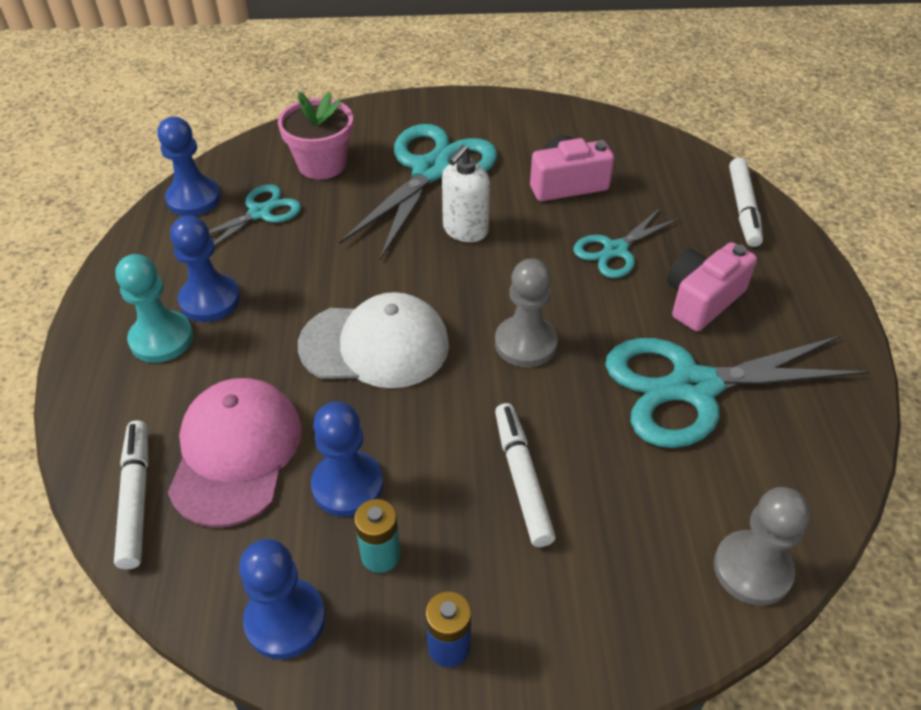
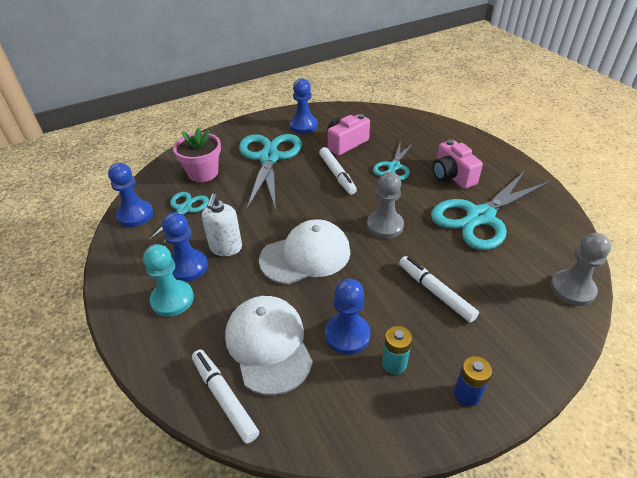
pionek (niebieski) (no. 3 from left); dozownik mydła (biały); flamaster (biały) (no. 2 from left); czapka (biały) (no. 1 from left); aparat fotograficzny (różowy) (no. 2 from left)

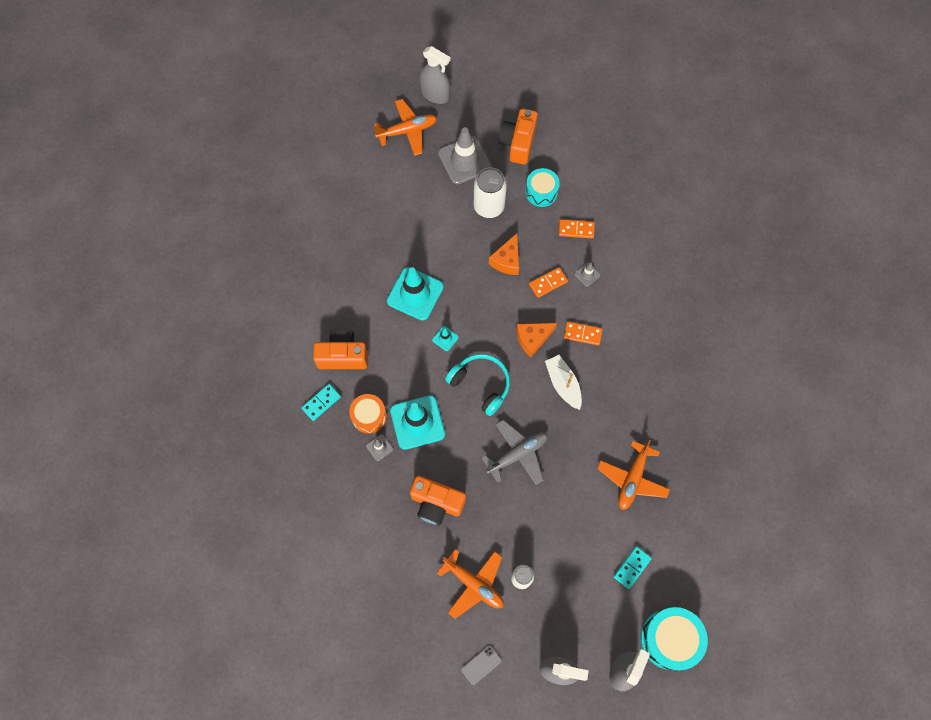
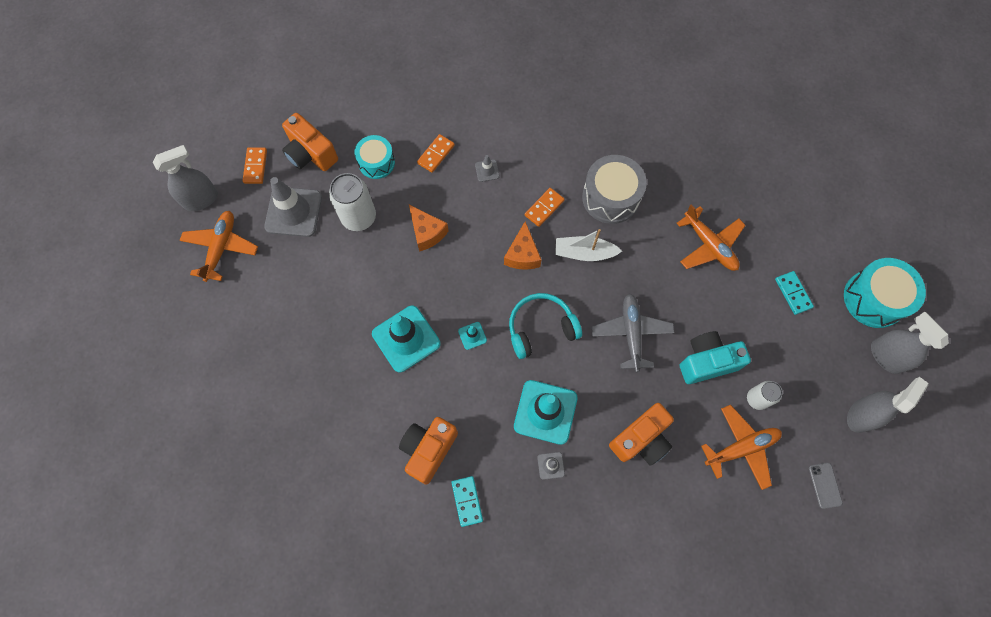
bęben (pomarańczowy); bęben (szary); aparat fotograficzny (turkusowy); kostka domina (pomarańczowy) (no. 1 from left)

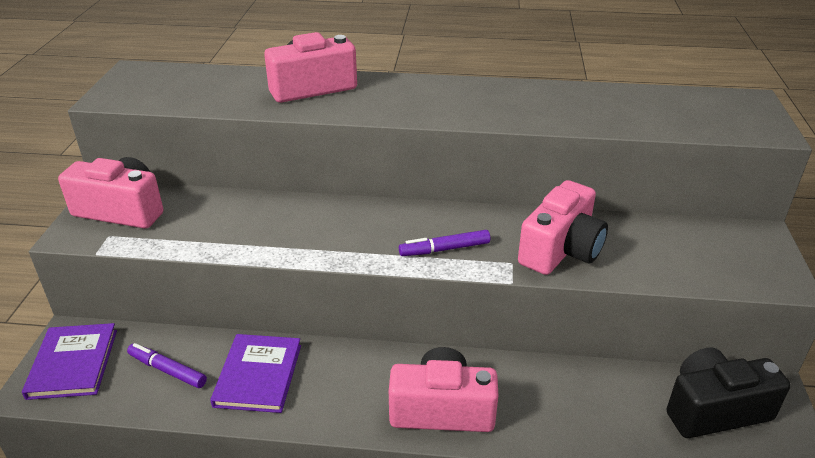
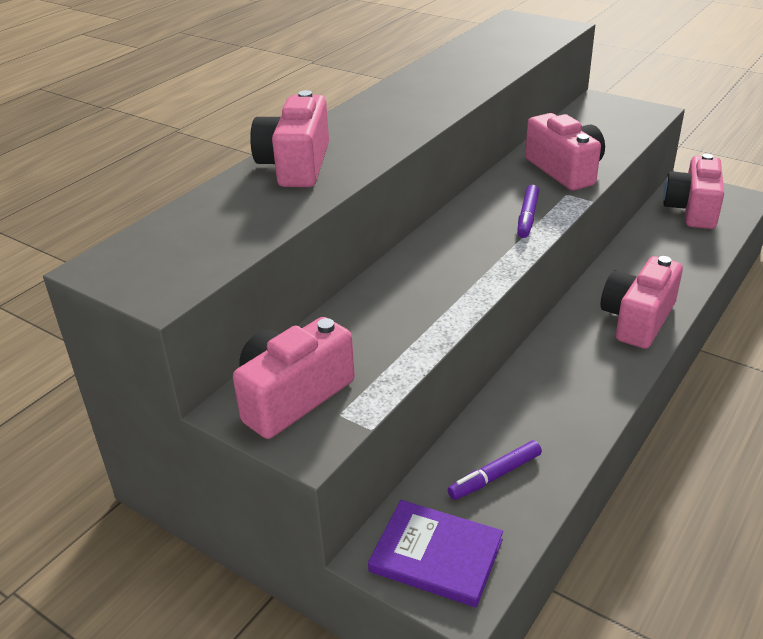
książka (fioletowy) (no. 2 from left in the first image); aparat fotograficzny (różowy) (no. 5 from left)

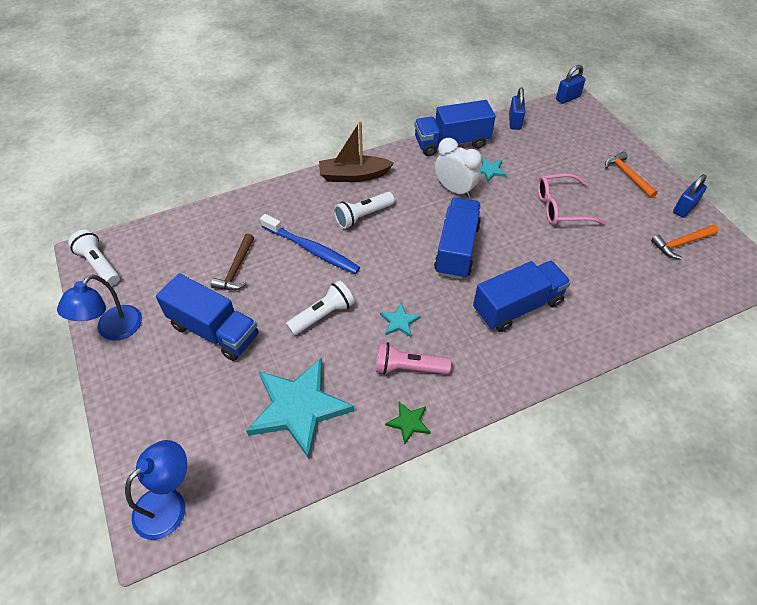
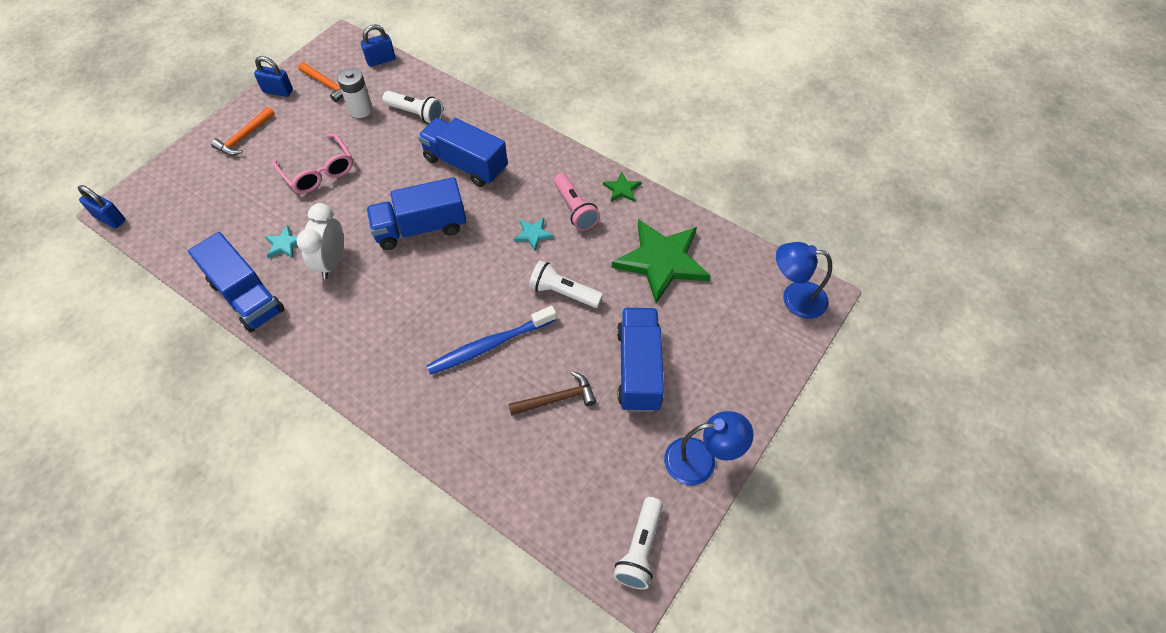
łódka (brązowy); bateria (biały); latarka (biały) (no. 1 from left); kłódka (niebieski) (no. 3 from left); gwiazda (zielony) (no. 2 from left); szczoteczka do zębów (niebieski)

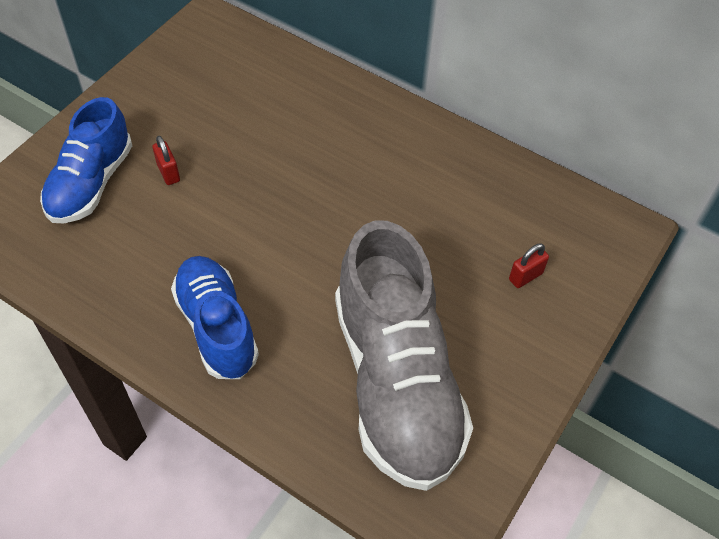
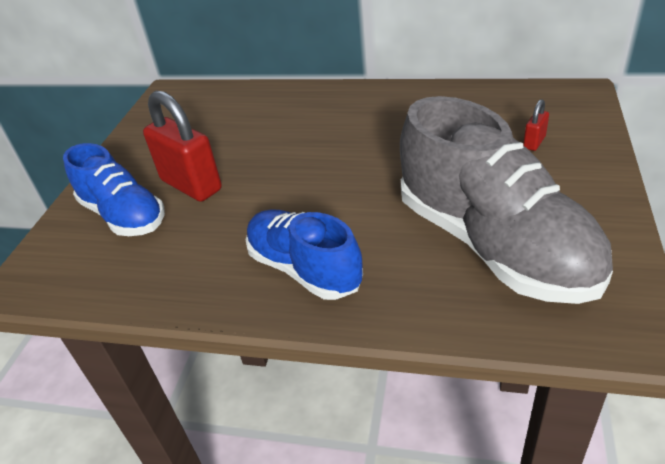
but (niebieski) (no. 1 from left); kłódka (czerwony) (no. 1 from left)

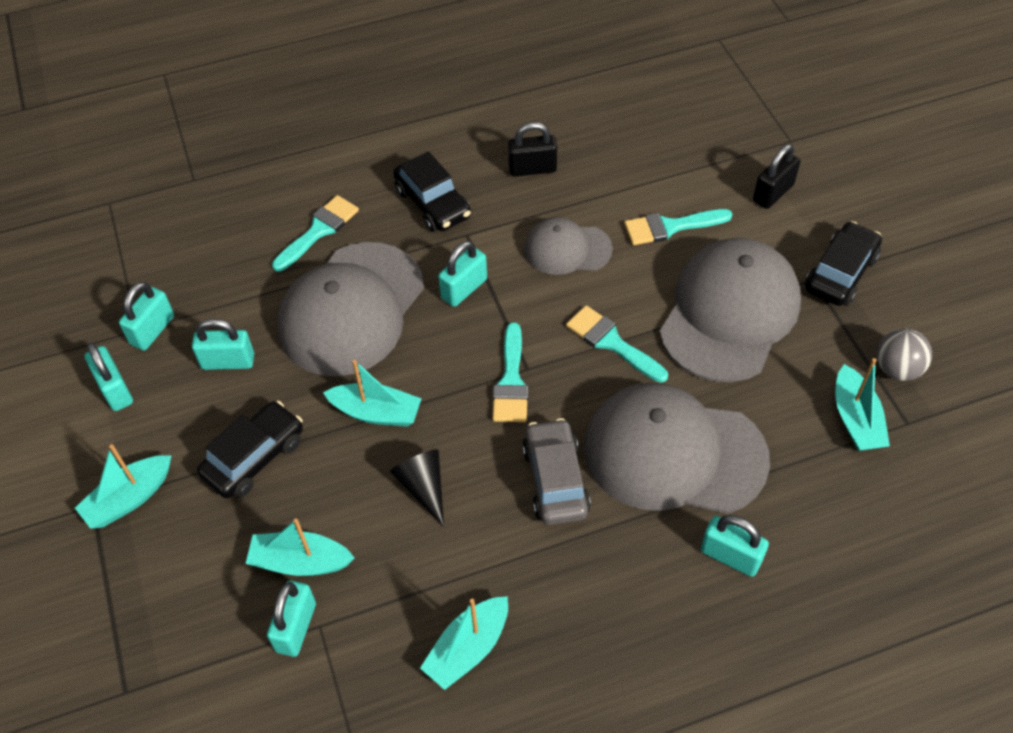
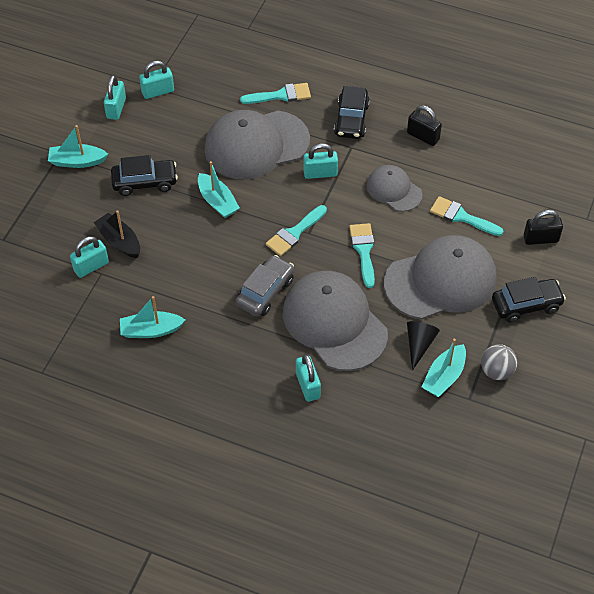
kłódka (turkusowy) (no. 3 from left in the first image); stożek (czarny); łódka (czarny)

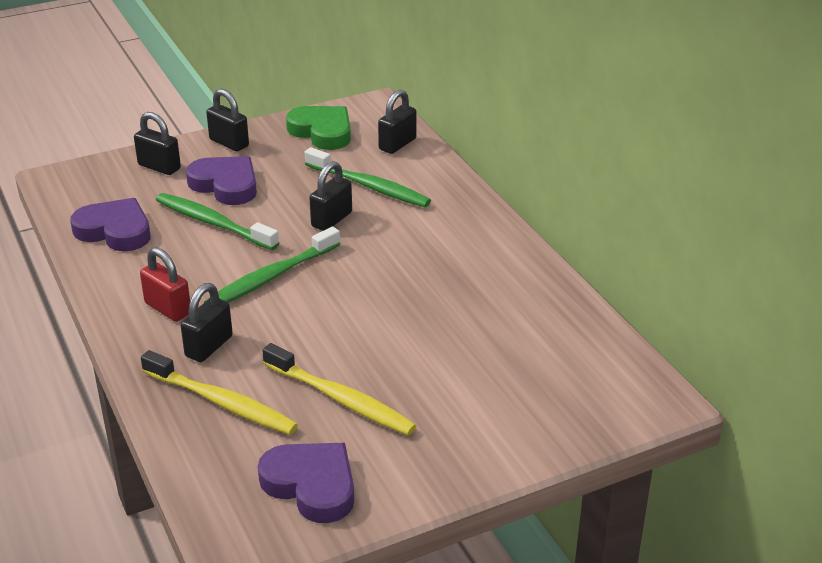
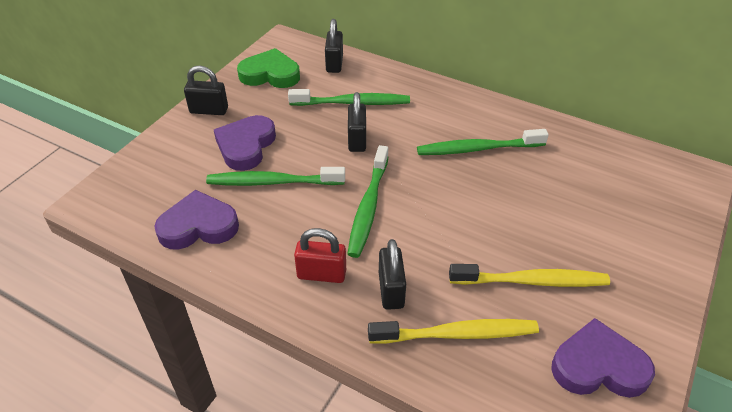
kłódka (czarny) (no. 1 from left in the first image); szczoteczka do zębów (zielony) (no. 4 from left); serce (fioletowy) (no. 2 from left)

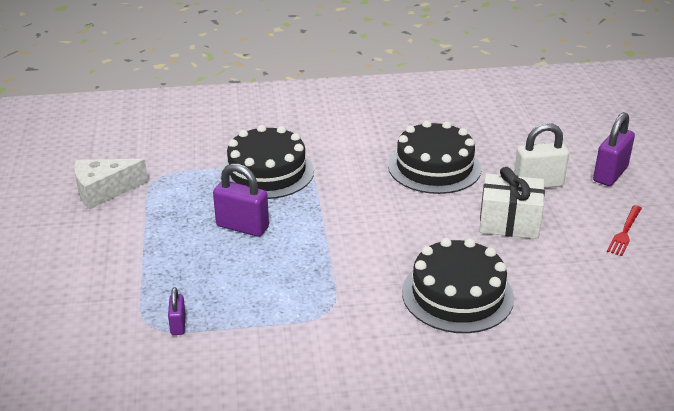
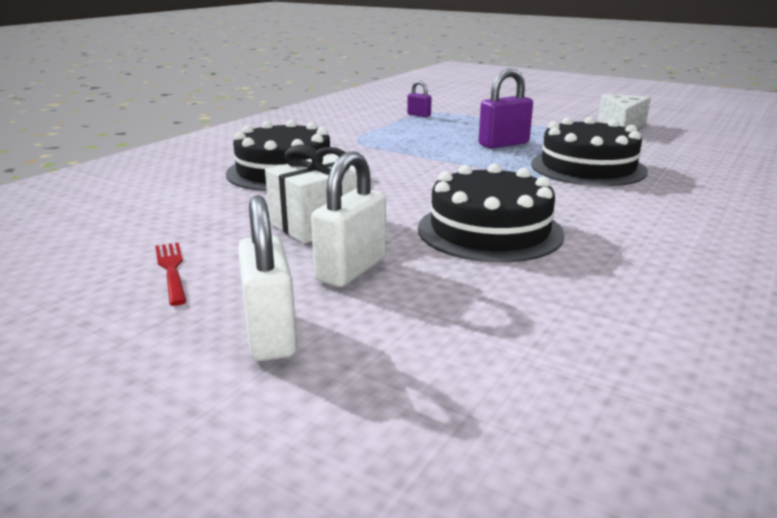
kłódka (biały) (no. 1 from left)

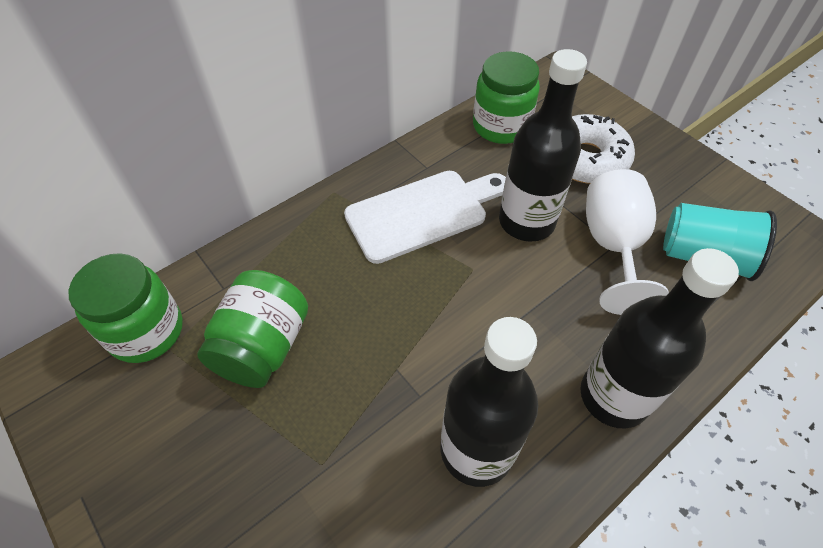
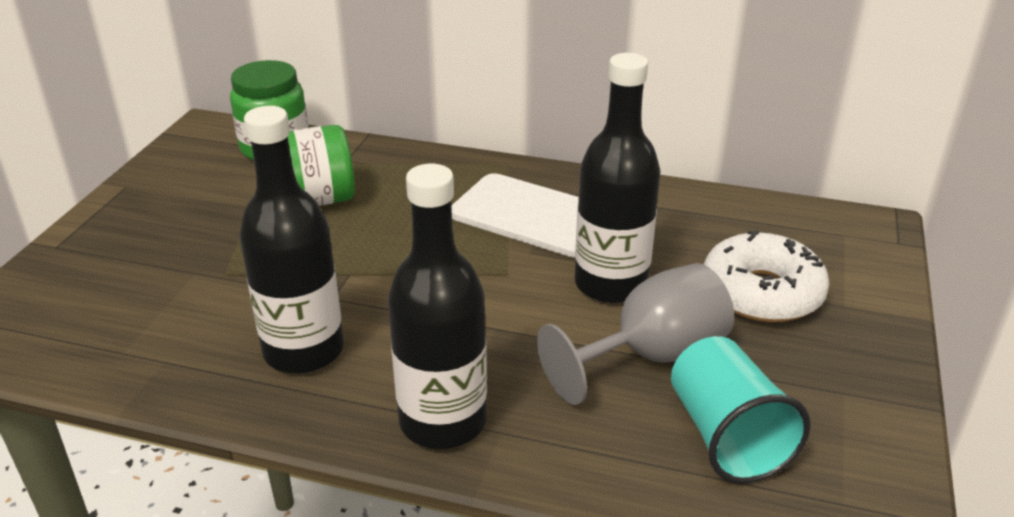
słoik (zielony) (no. 3 from left in the first image); kielich (szary)

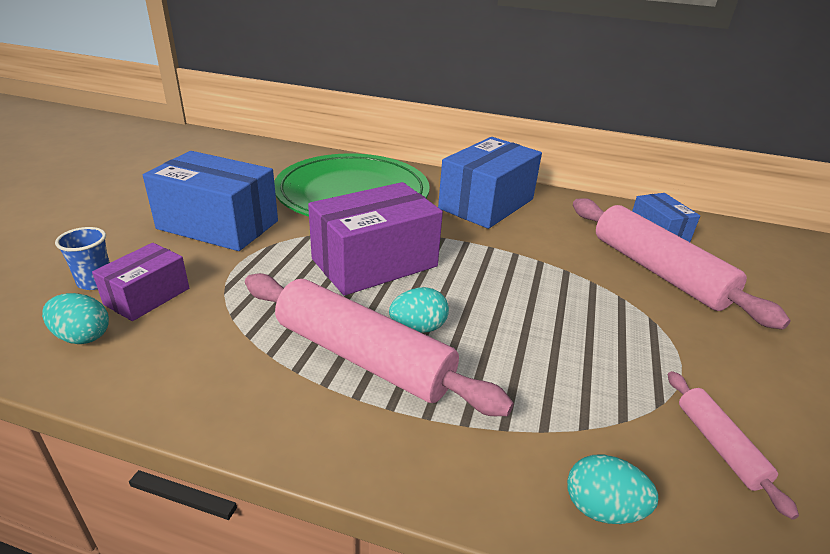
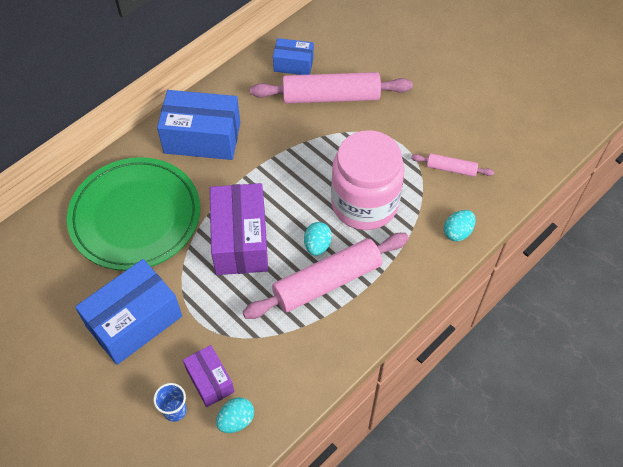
słoik (różowy); pudełko (niebieski) (no. 2 from left)

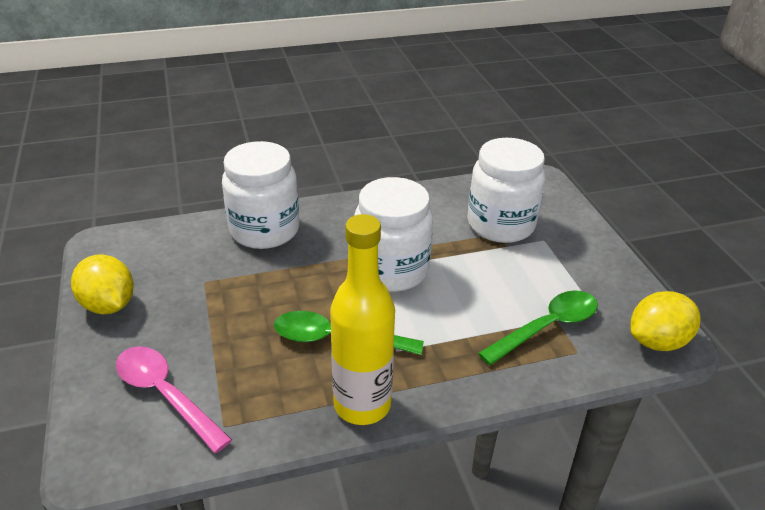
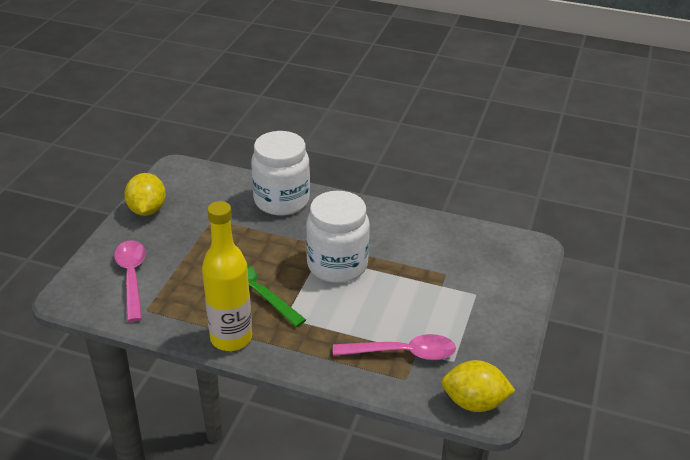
słoik (biały) (no. 3 from left in the first image); łyżka (różowy) (no. 2 from left)

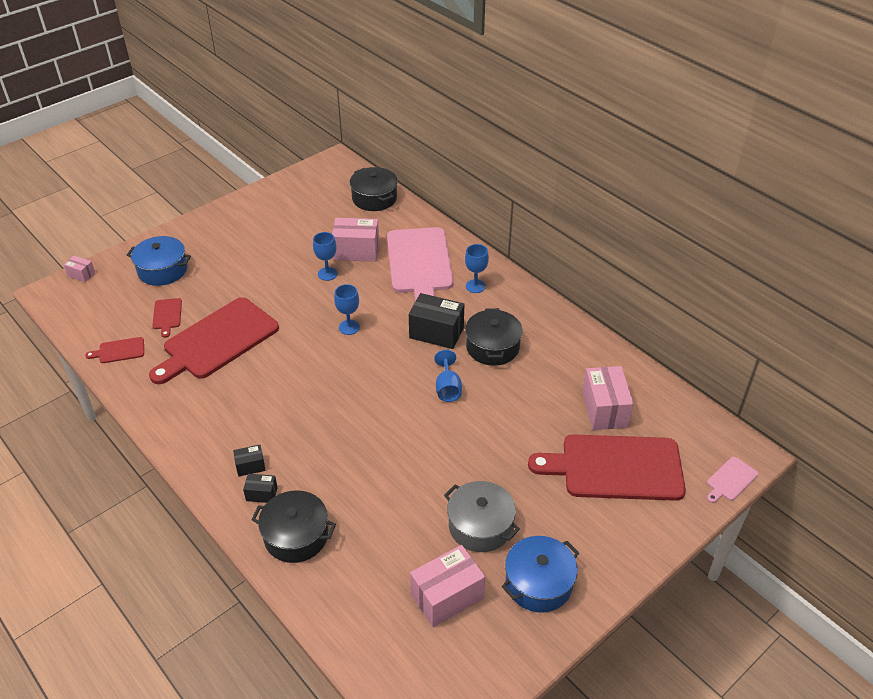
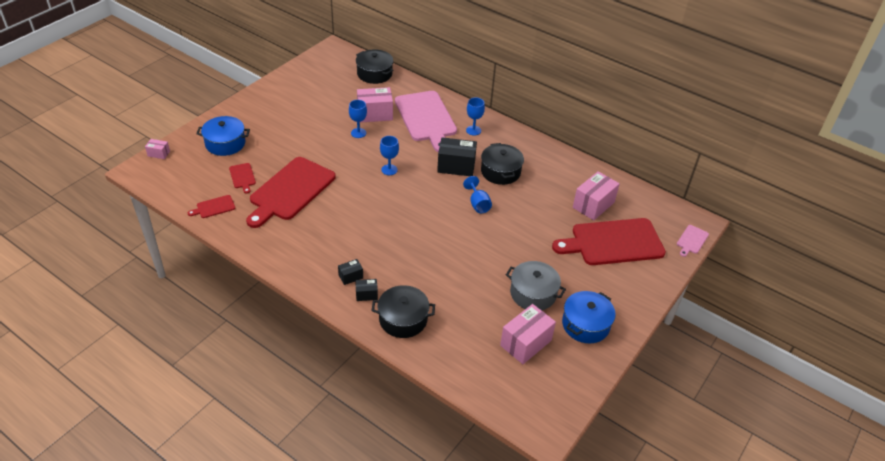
pudełko (różowy) (no. 4 from left)

